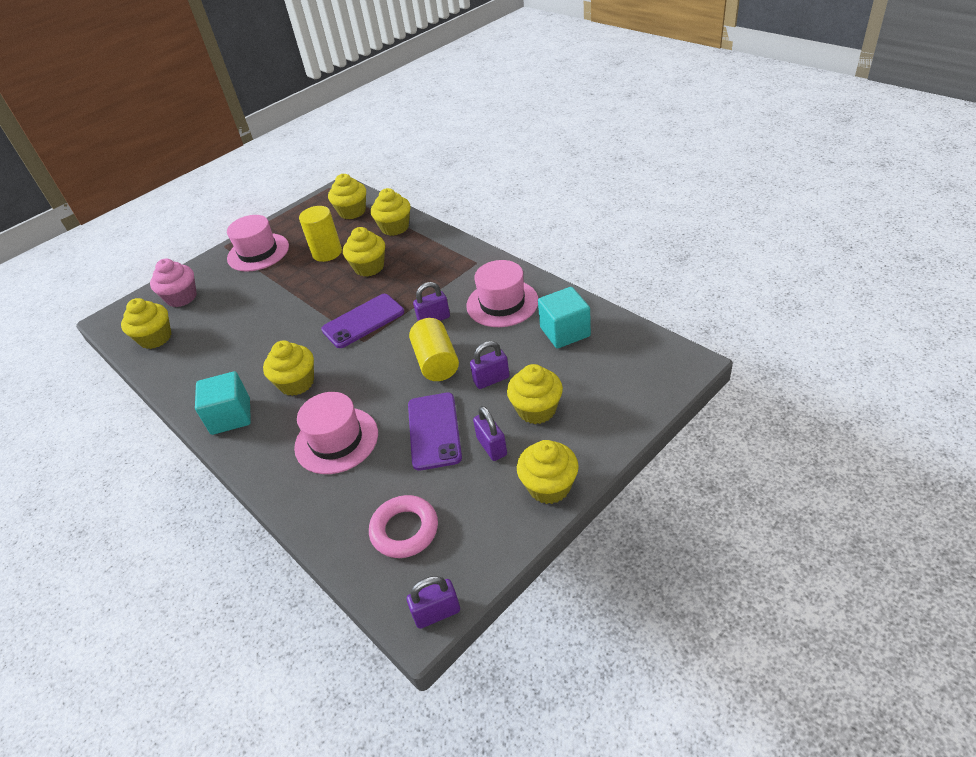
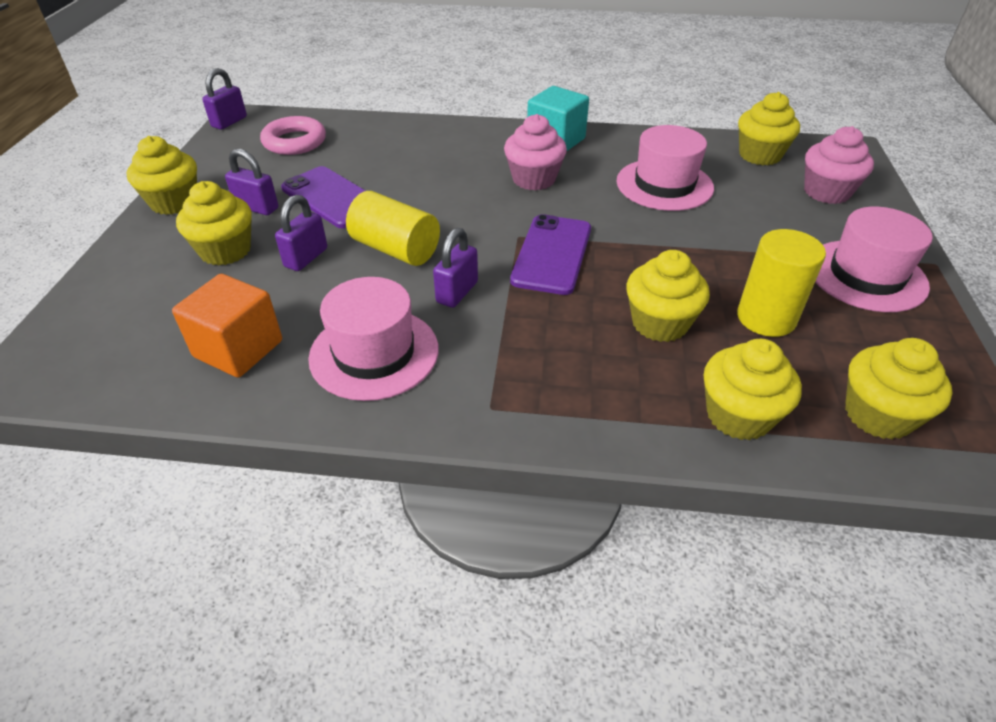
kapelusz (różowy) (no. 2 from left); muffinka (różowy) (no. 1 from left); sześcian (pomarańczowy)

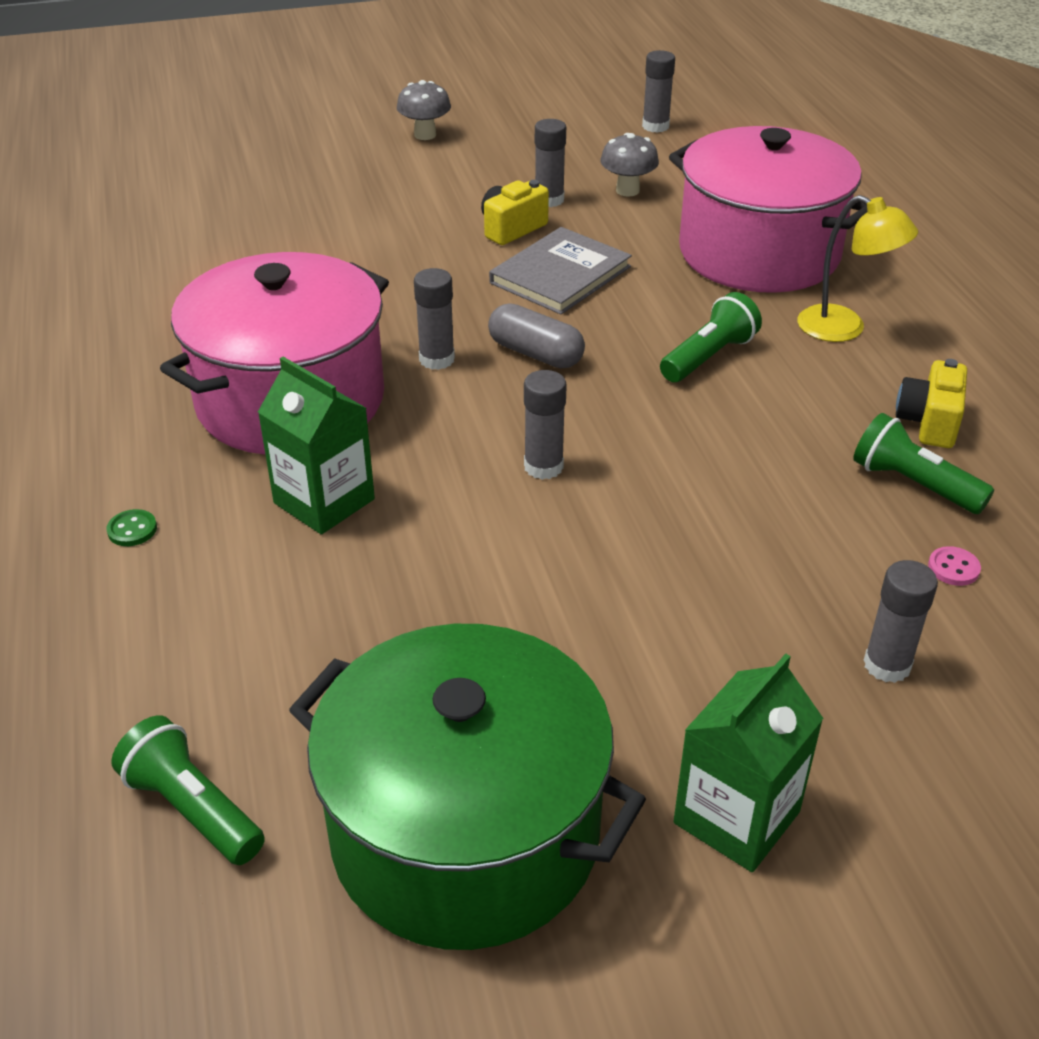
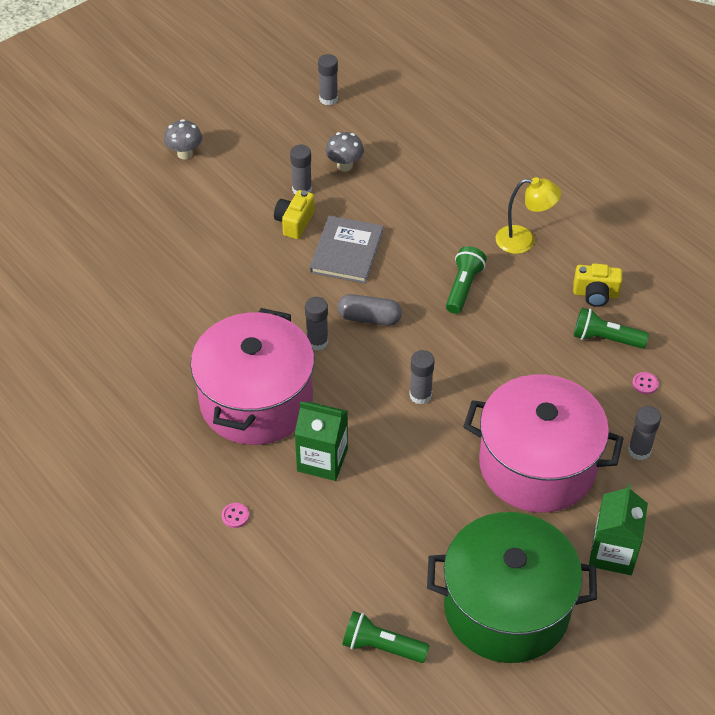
garnek (różowy) (no. 2 from left); guzik (różowy) (no. 1 from left); aparat fotograficzny (żółty) (no. 2 from left)

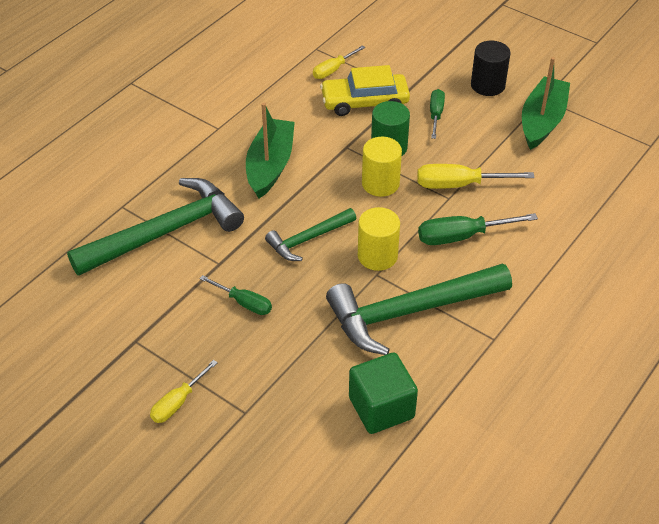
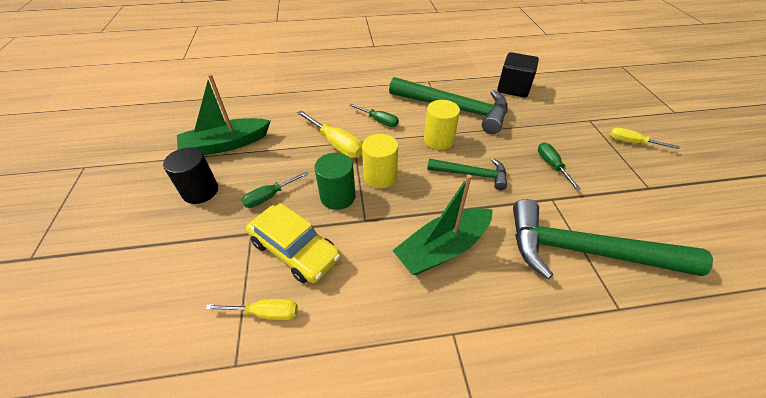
sześcian (czarny); śrubokręt (żółty) (no. 3 from left); śrubokręt (zielony) (no. 2 from left)

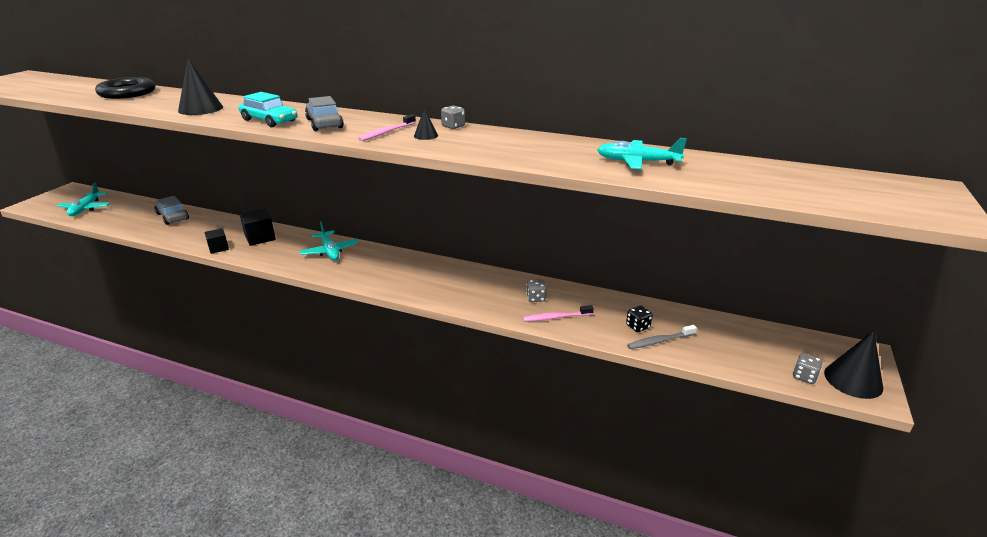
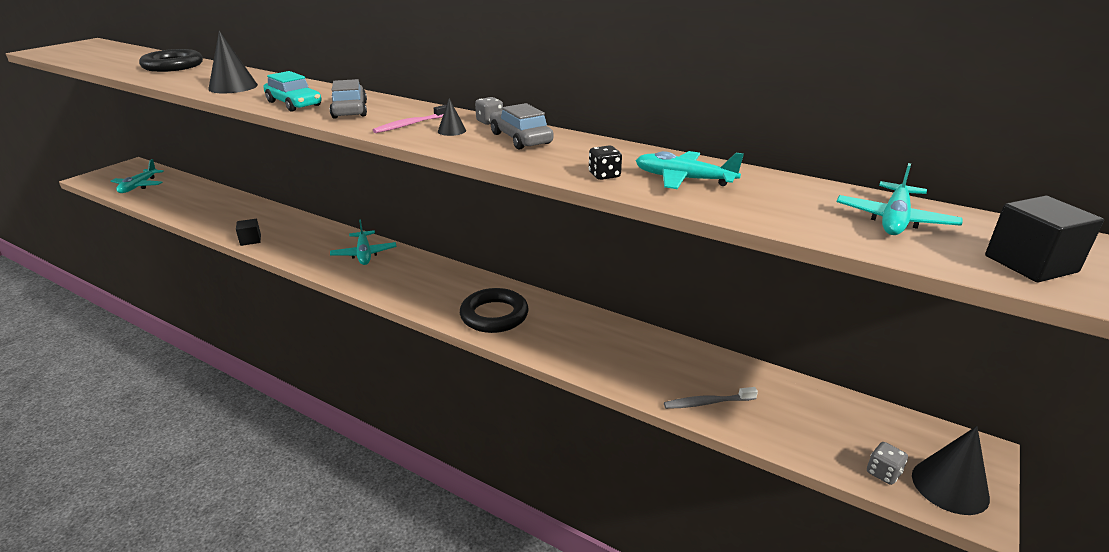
szczoteczka do zębów (różowy) (no. 2 from left in the first image); kostka do gry (szary) (no. 2 from left in the first image); pierścień (czarny) (no. 2 from left); samolot (turkusowy) (no. 4 from left); samochód (szary) (no. 2 from left); sześcian (czarny) (no. 2 from left); kostka do gry (czarny)

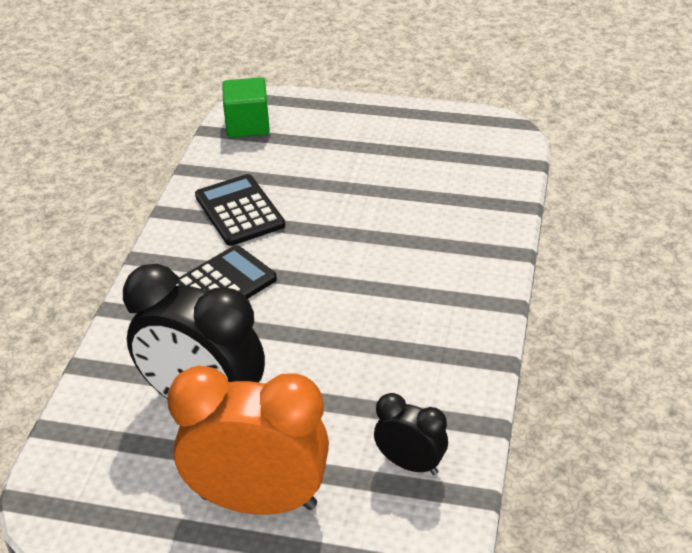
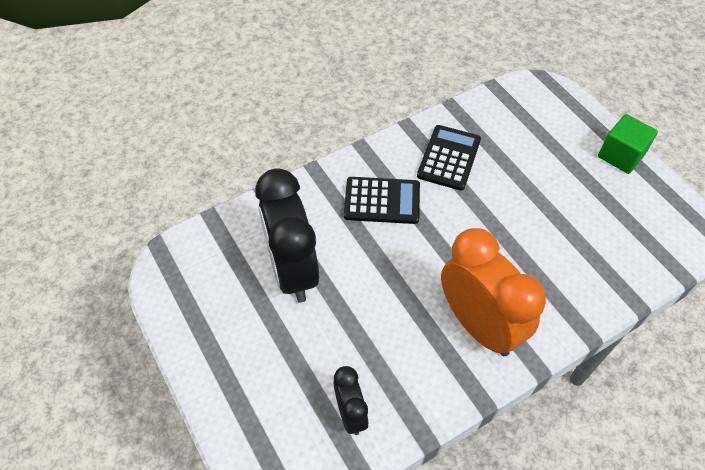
budzik (pomarańczowy); sześcian (zielony)

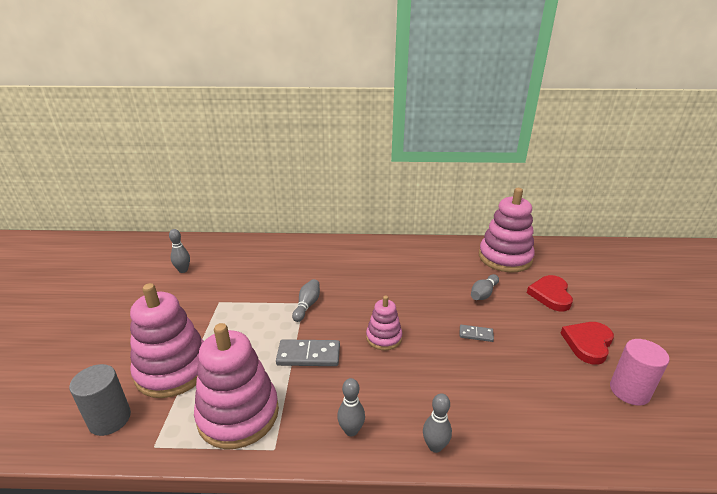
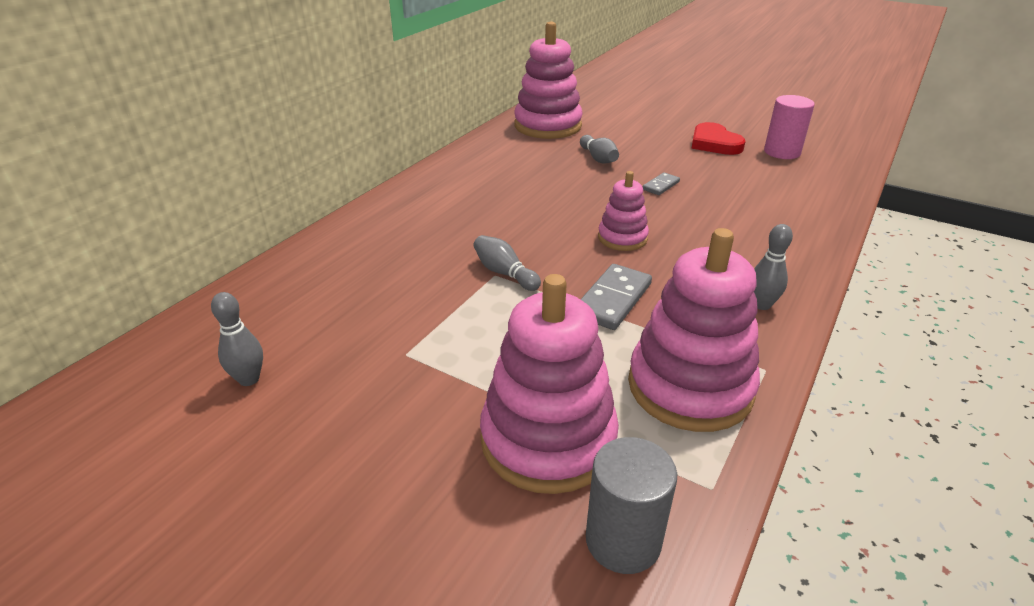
kręgiel (szary) (no. 4 from left in the first image); serce (czerwony) (no. 1 from left in the first image)

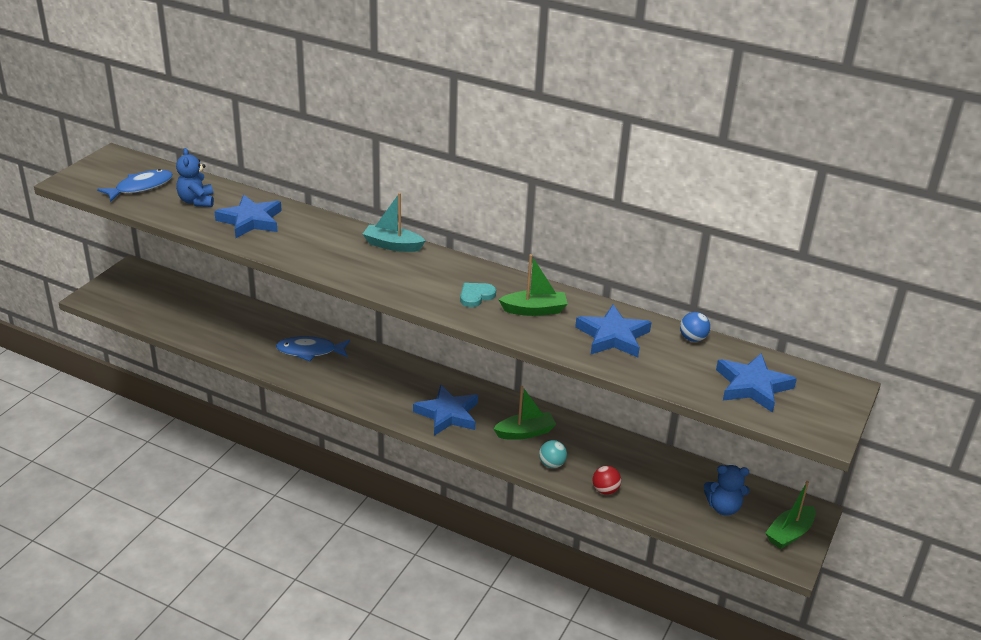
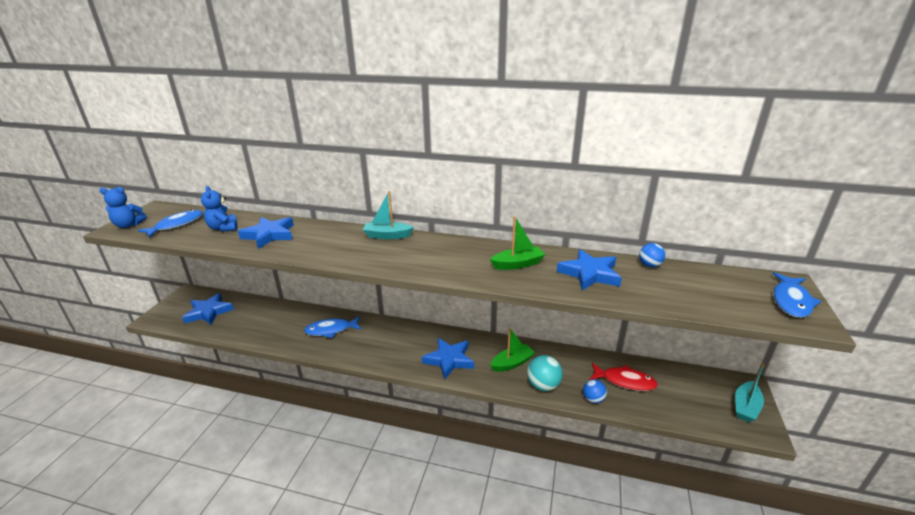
serce (turkusowy); ryba (czerwony); ryba (niebieski) (no. 3 from left); miś (niebieski) (no. 1 from left); gwiazda (niebieski) (no. 1 from left); piłka (niebieski) (no. 1 from left); łódka (turkusowy) (no. 2 from left); piłka (turkusowy)

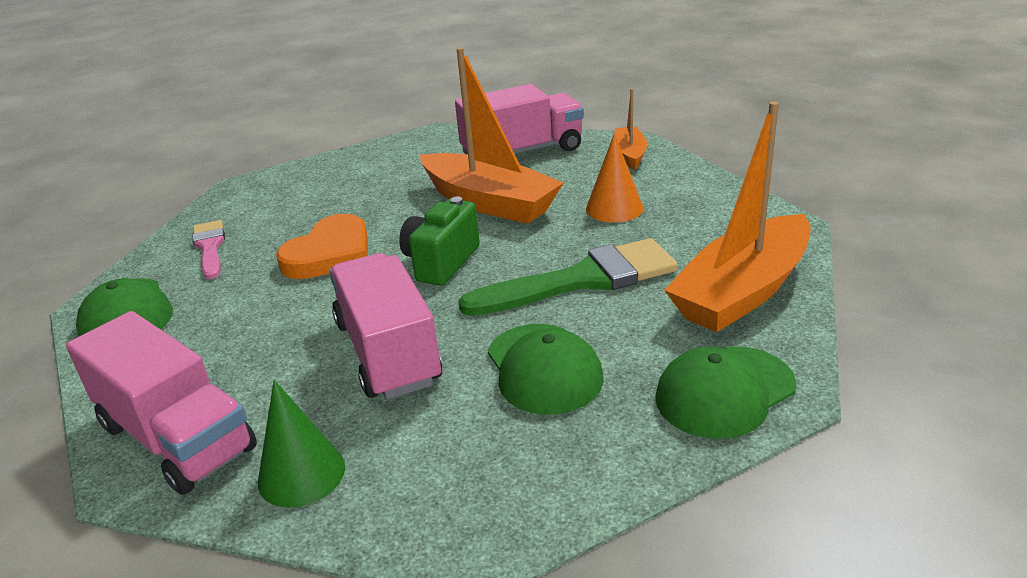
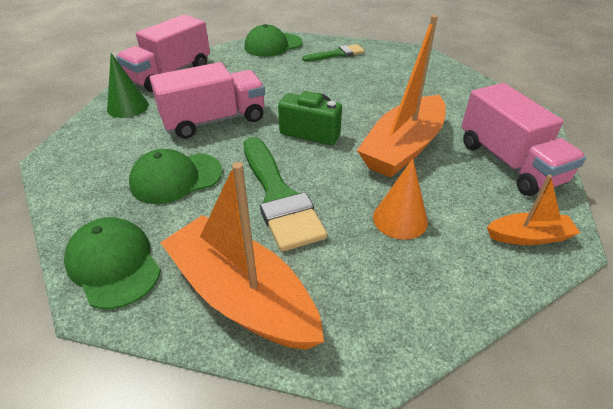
serce (pomarańczowy); pędzel (zielony) (no. 2 from left)

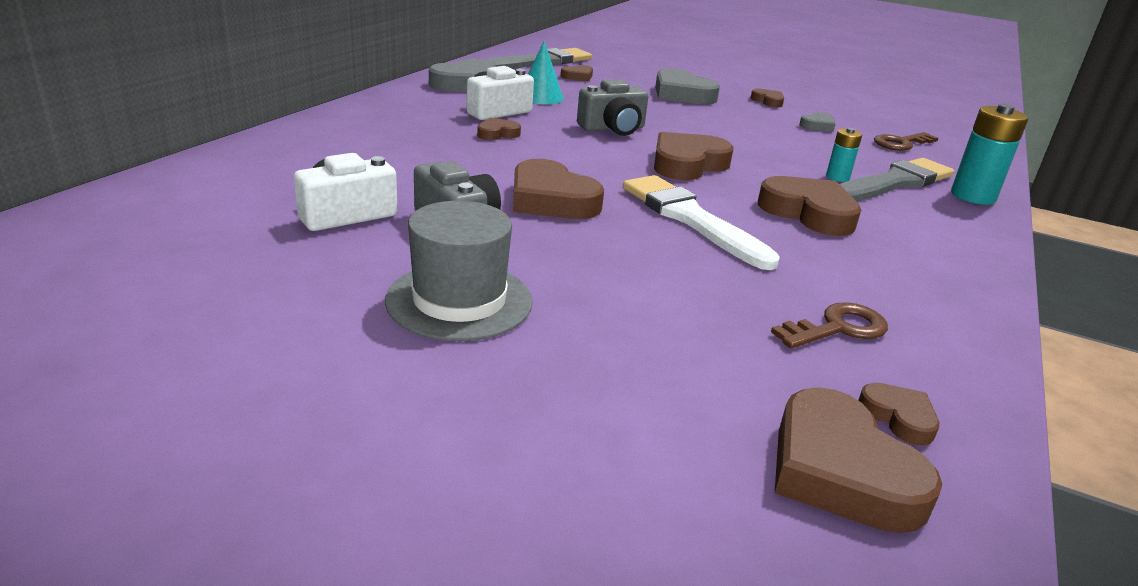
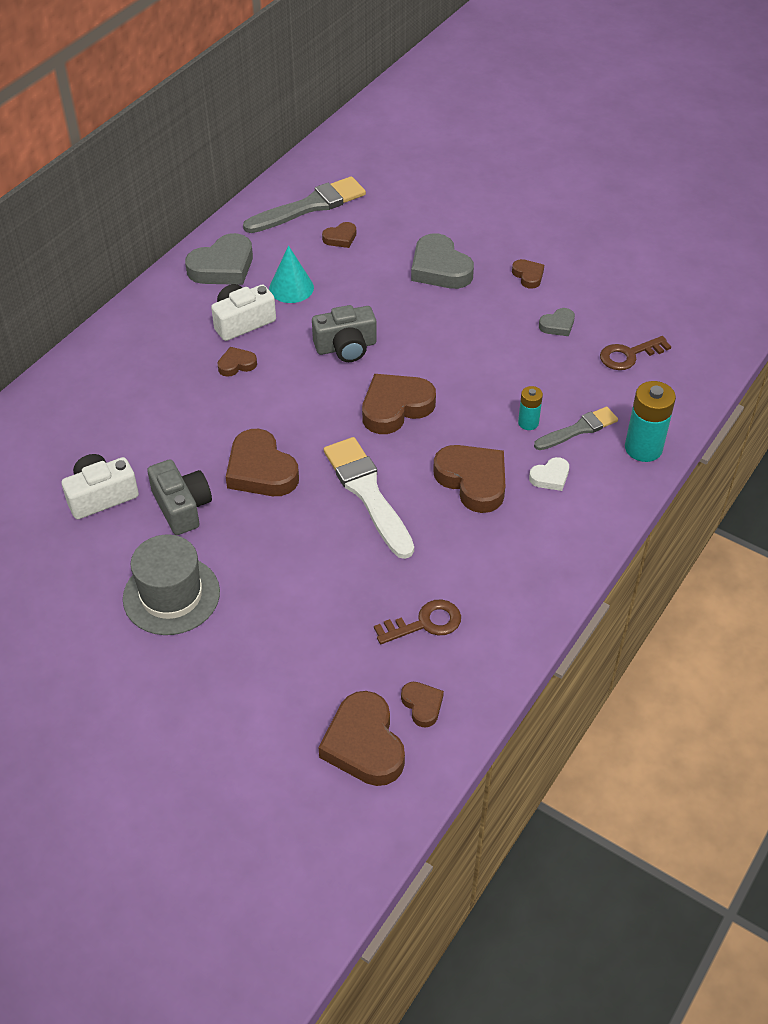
serce (biały); pędzel (szary) (no. 2 from left)

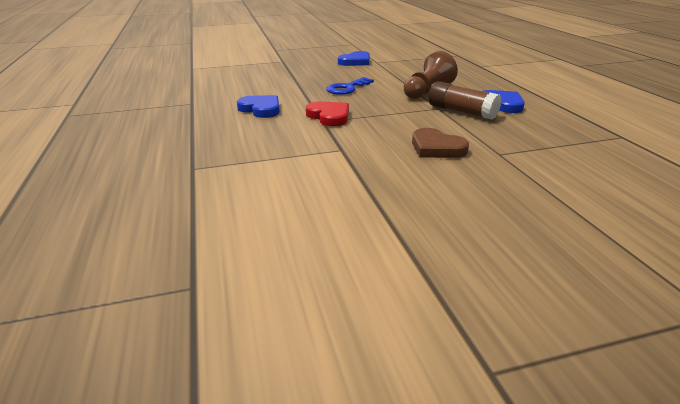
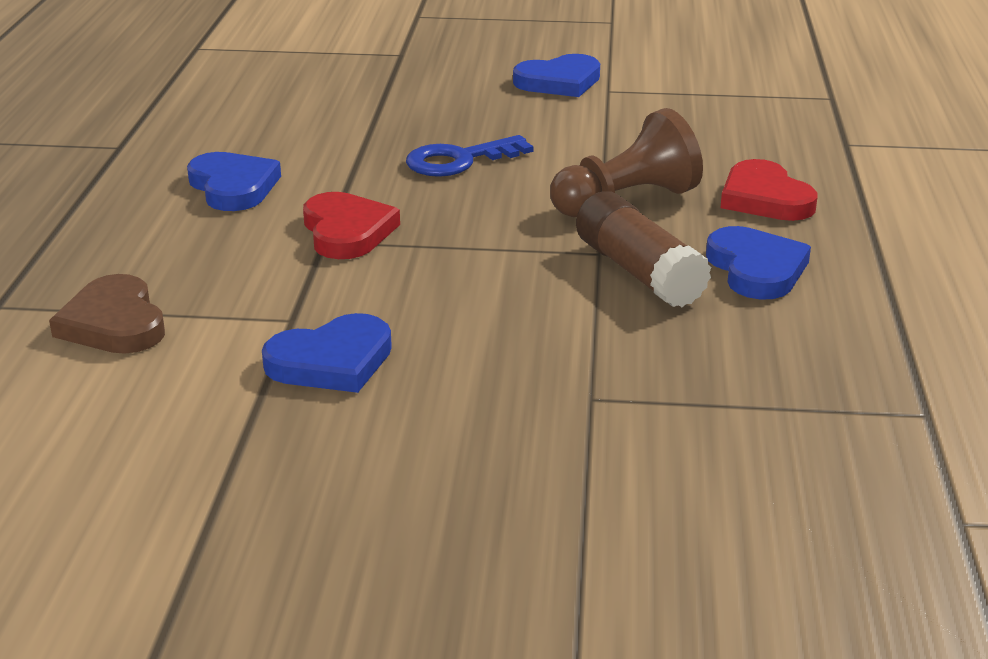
serce (niebieski) (no. 2 from left); serce (czerwony) (no. 2 from left); serce (brązowy)

